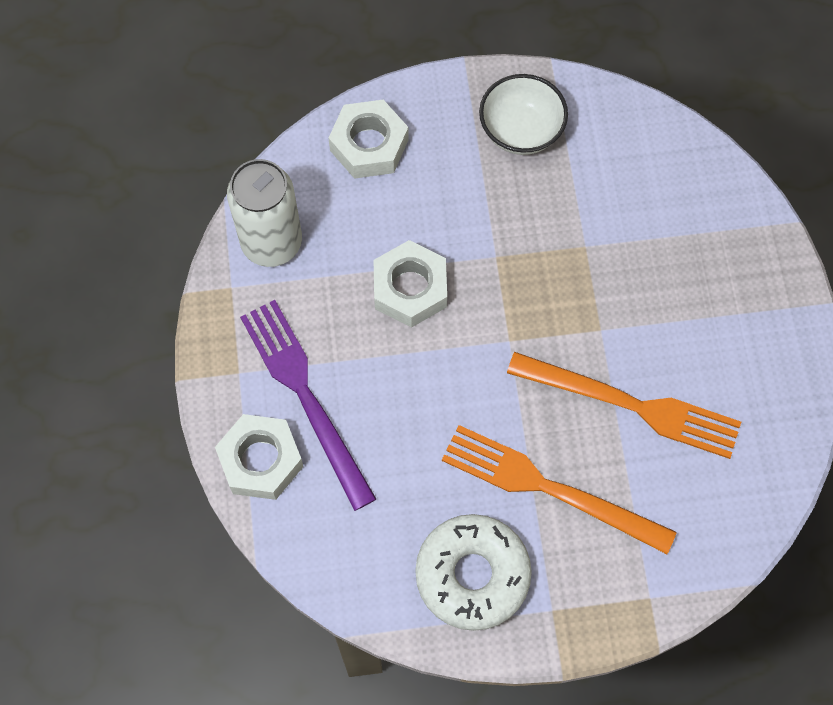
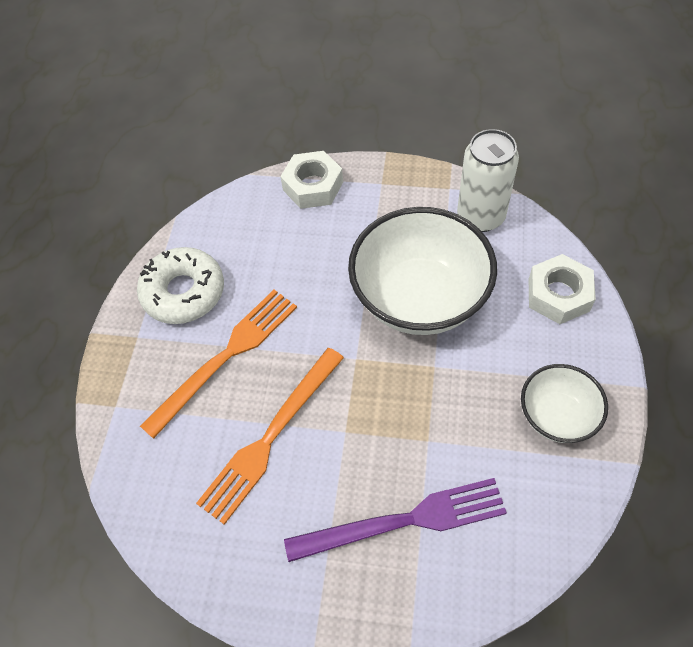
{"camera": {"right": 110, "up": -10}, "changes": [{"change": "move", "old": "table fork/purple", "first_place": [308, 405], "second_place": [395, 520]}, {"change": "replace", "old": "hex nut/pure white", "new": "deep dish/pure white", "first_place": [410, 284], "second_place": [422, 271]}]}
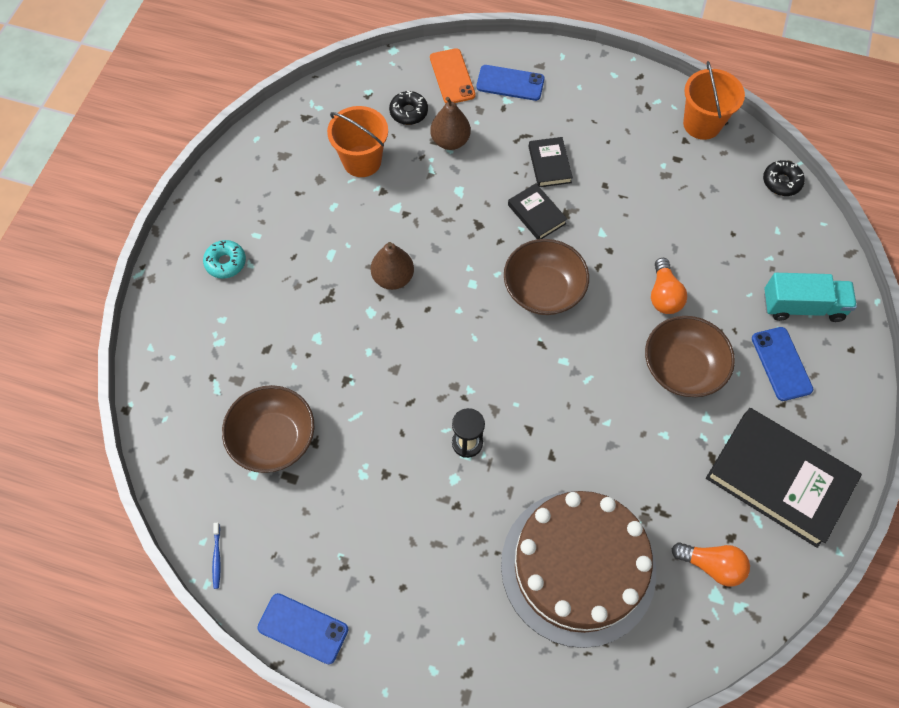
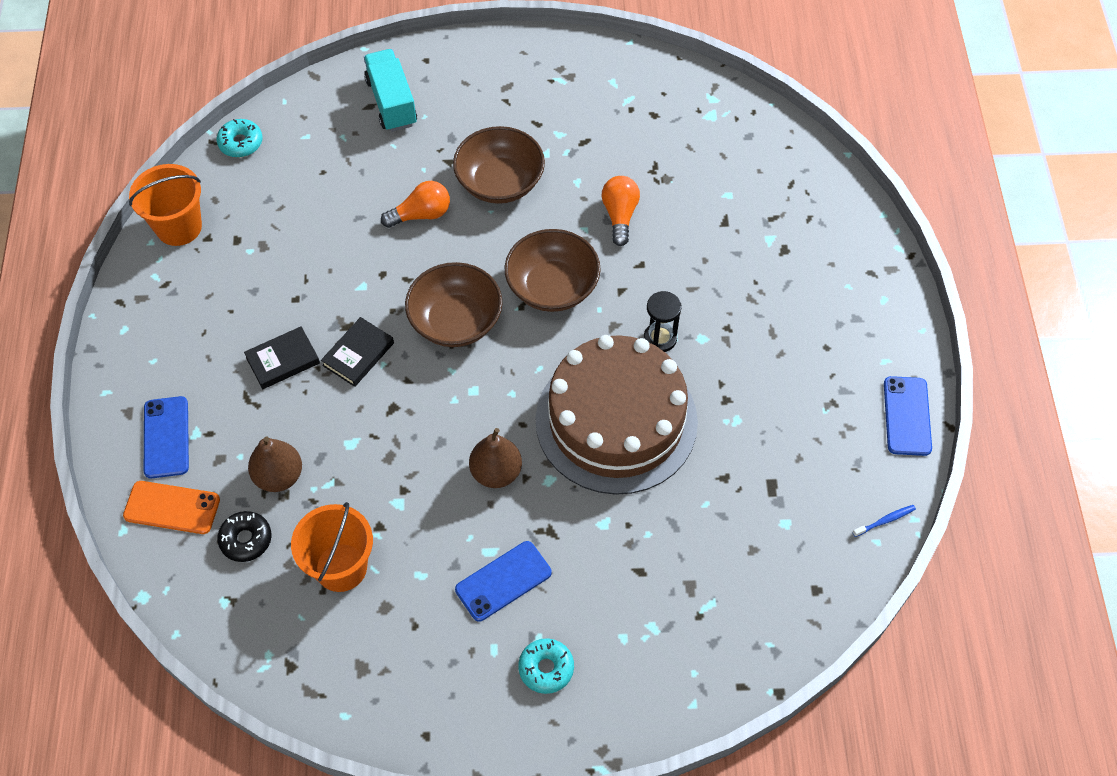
{"camera": {"right": -110, "up": -5}, "changes": [{"change": "rotate", "old": "smartphone/orange", "first_place": [452, 75], "second_place": [171, 507], "degrees": 45}, {"change": "recolor", "old": "donut/ebony", "new": "donut/turquoise", "first_place": [784, 178], "second_place": [239, 138]}, {"change": "move", "old": "smartphone/blue", "first_place": [782, 364], "second_place": [503, 581]}, {"change": "move", "old": "deep dish/brown", "first_place": [268, 429], "second_place": [553, 270]}, {"change": "move", "old": "cake/brown", "first_place": [578, 569], "second_place": [616, 415]}, {"change": "move", "old": "bulb/orange", "first_place": [710, 564], "second_place": [620, 211]}, {"change": "delete", "old": "hardcover/ebony", "first_place": [784, 478]}]}
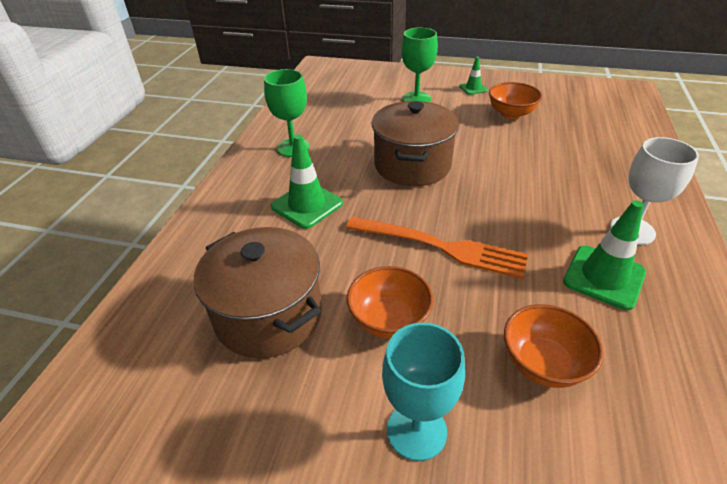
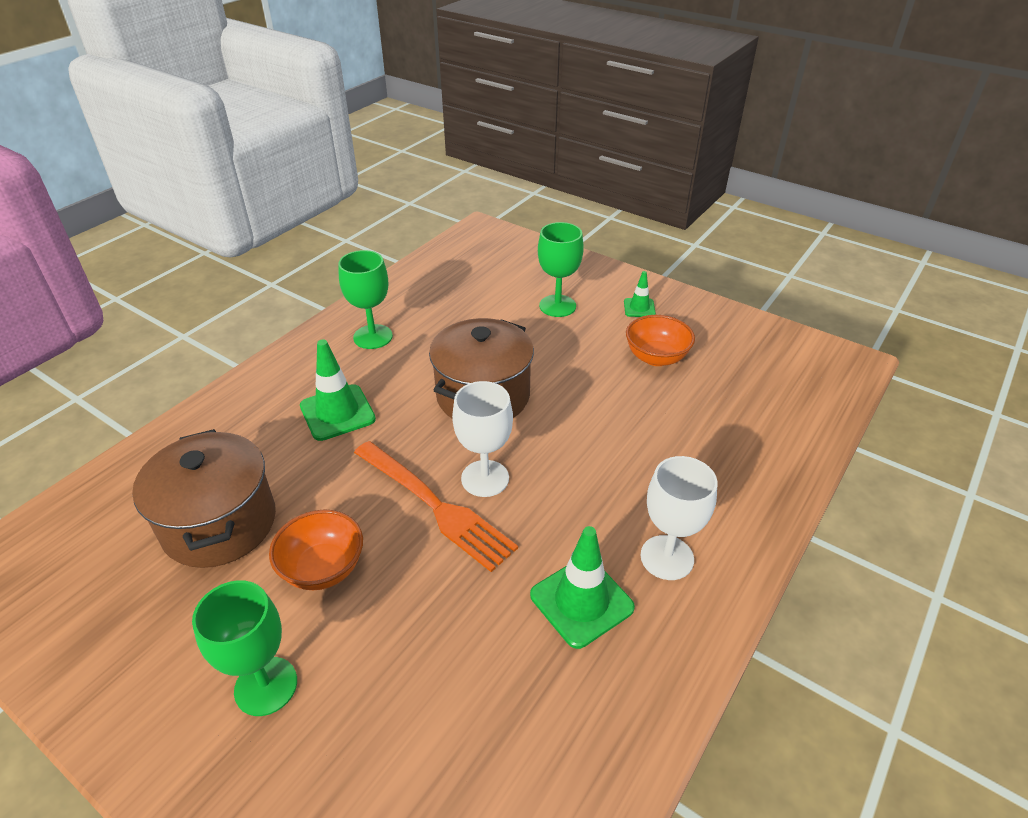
{"camera": {"right": 20, "up": 0}, "changes": [{"change": "recolor", "old": "goblet/turquoise", "new": "goblet/green", "first_place": [423, 391], "second_place": [244, 648]}, {"change": "insert", "new": "goblet/pure white", "second_place": [482, 439]}, {"change": "delete", "old": "deep dish/orange", "first_place": [553, 346]}]}
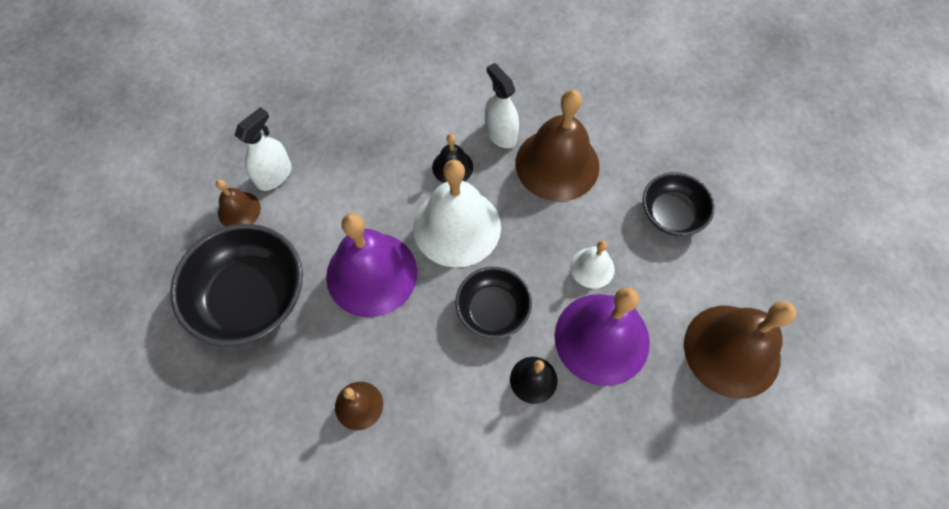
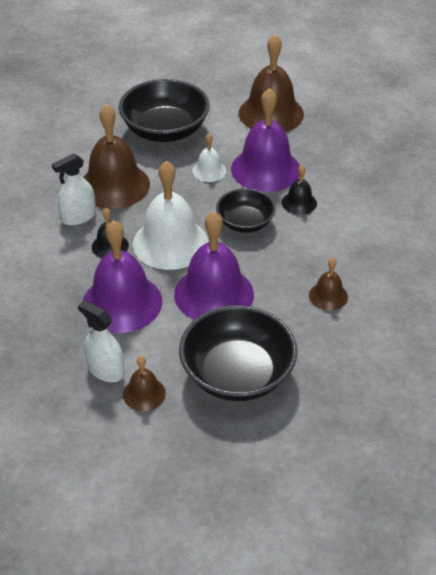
{"camera": {"right": -90, "up": -20}, "changes": [{"change": "insert", "new": "hand bell/purple", "second_place": [122, 276]}, {"change": "resize", "old": "deep dish/ebony", "first_place": [679, 204], "second_place": [164, 110], "factor": 1.68}]}
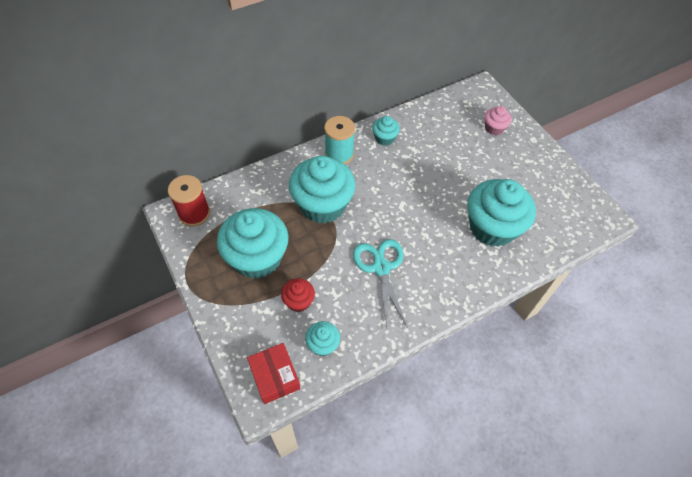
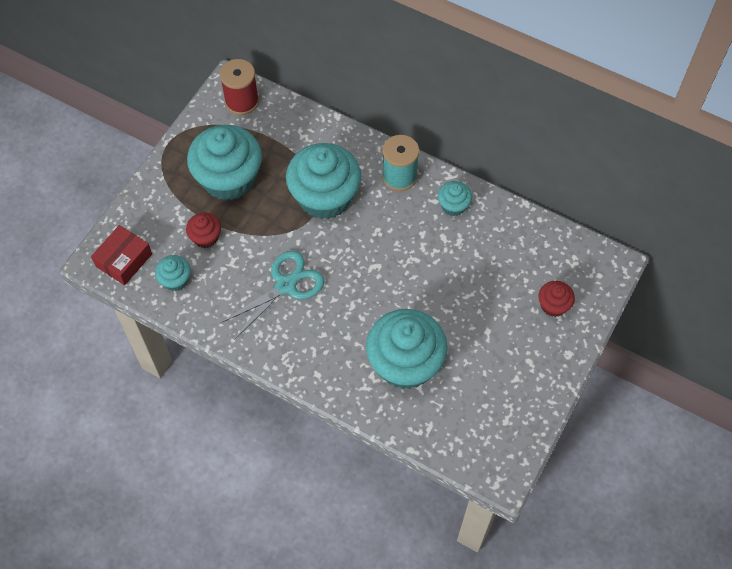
{"camera": {"right": 60, "up": 5}, "changes": [{"change": "recolor", "old": "fairy cake/rosy", "new": "fairy cake/scarlet", "first_place": [498, 120], "second_place": [556, 299]}]}
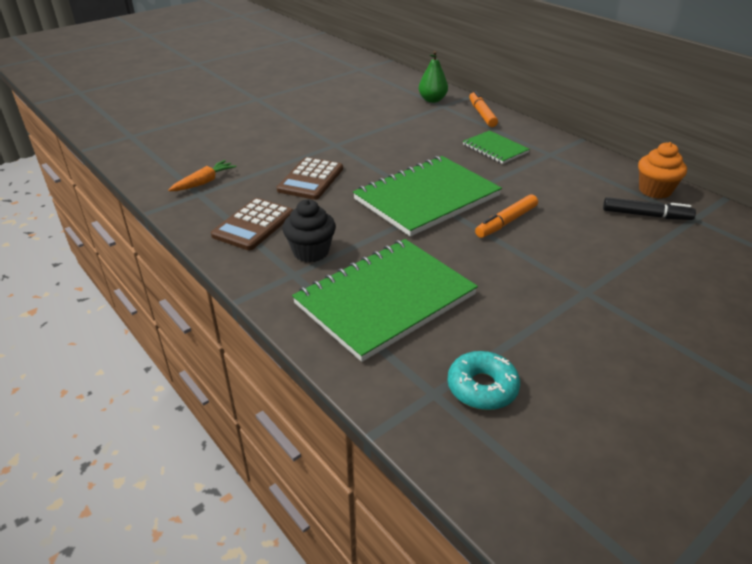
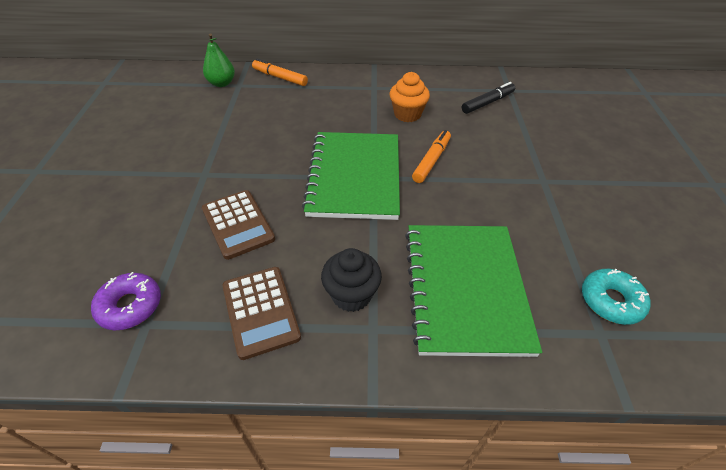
{"camera": {"right": -50, "up": 10}, "changes": [{"change": "replace", "old": "toy carrot/orange", "new": "donut/purple", "first_place": [202, 175], "second_place": [126, 301]}, {"change": "move", "old": "fairy cake/orange", "first_place": [662, 170], "second_place": [410, 97]}, {"change": "rotate", "old": "felt pen/orange", "first_place": [506, 216], "second_place": [431, 156], "degrees": -150}, {"change": "delete", "old": "notebook/green", "first_place": [496, 147]}]}
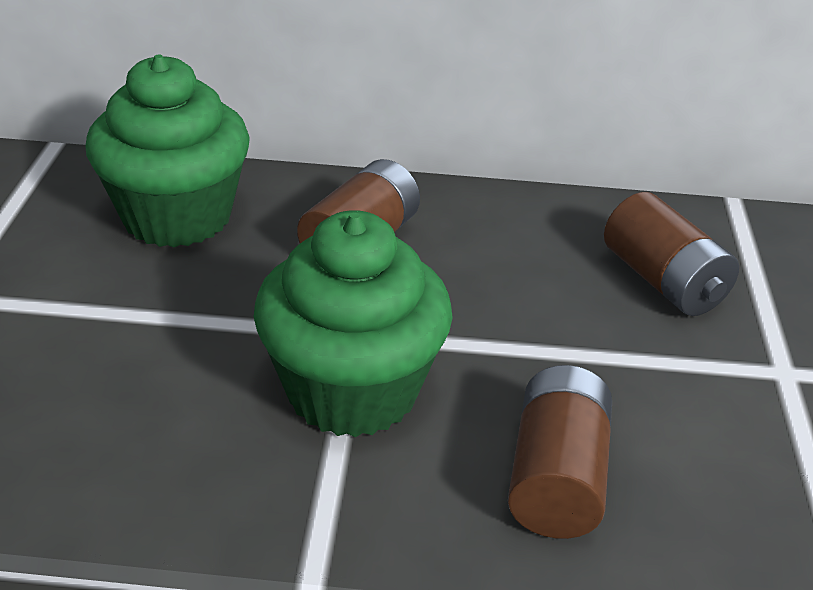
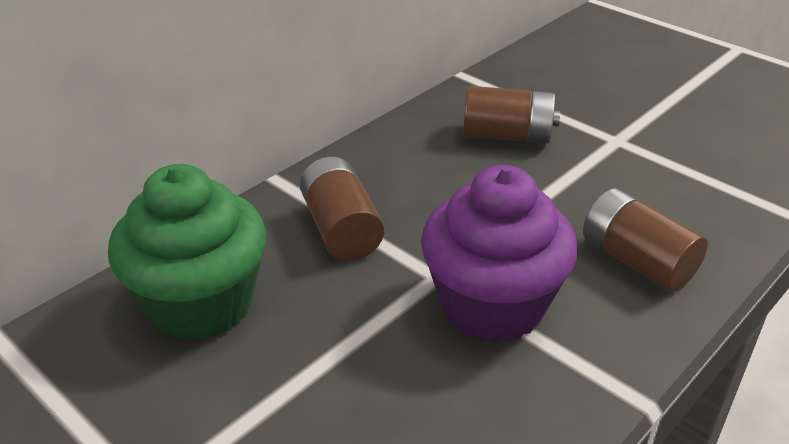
{"camera": {"right": -50, "up": 0}, "changes": [{"change": "recolor", "old": "fairy cake/green", "new": "fairy cake/purple", "first_place": [353, 323], "second_place": [499, 254]}]}
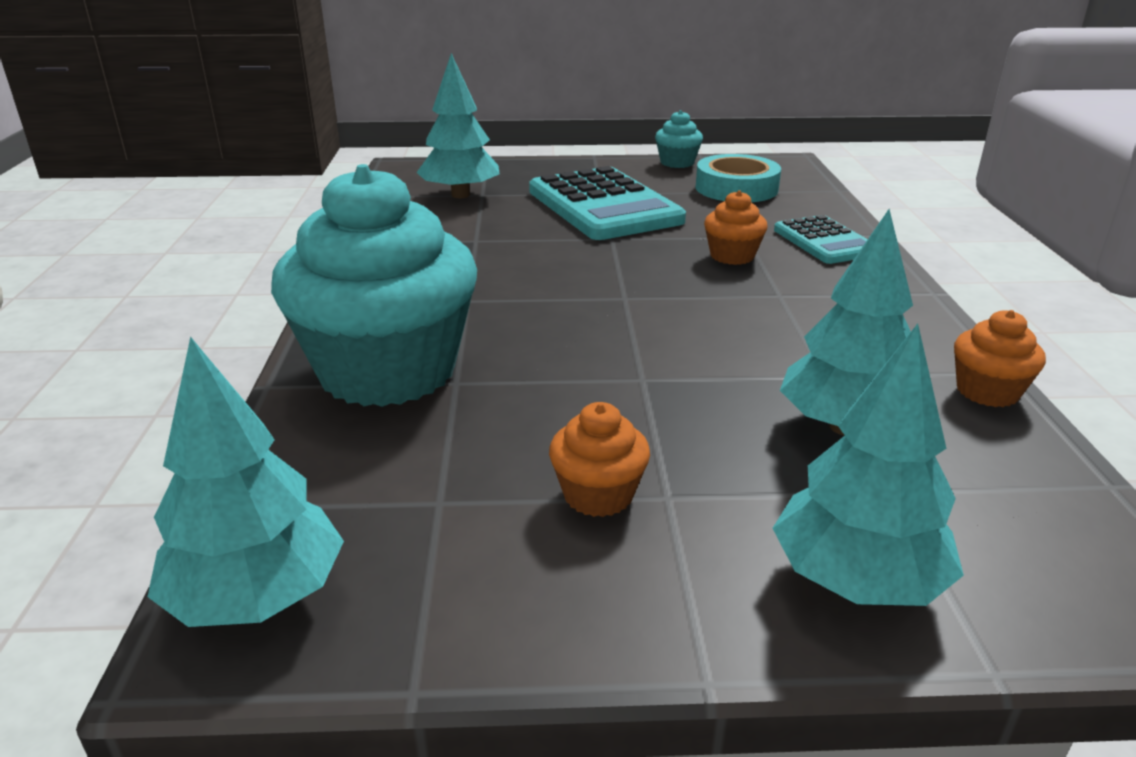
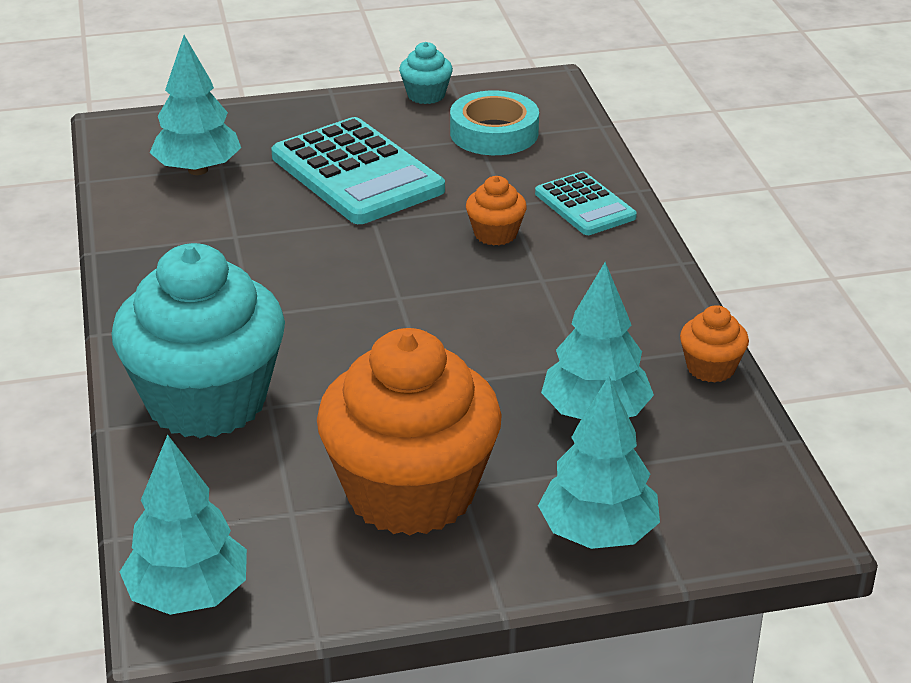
{"camera": {"right": -10, "up": 5}, "changes": [{"change": "resize", "old": "fairy cake/orange", "first_place": [599, 459], "second_place": [409, 431], "factor": 2.4}]}
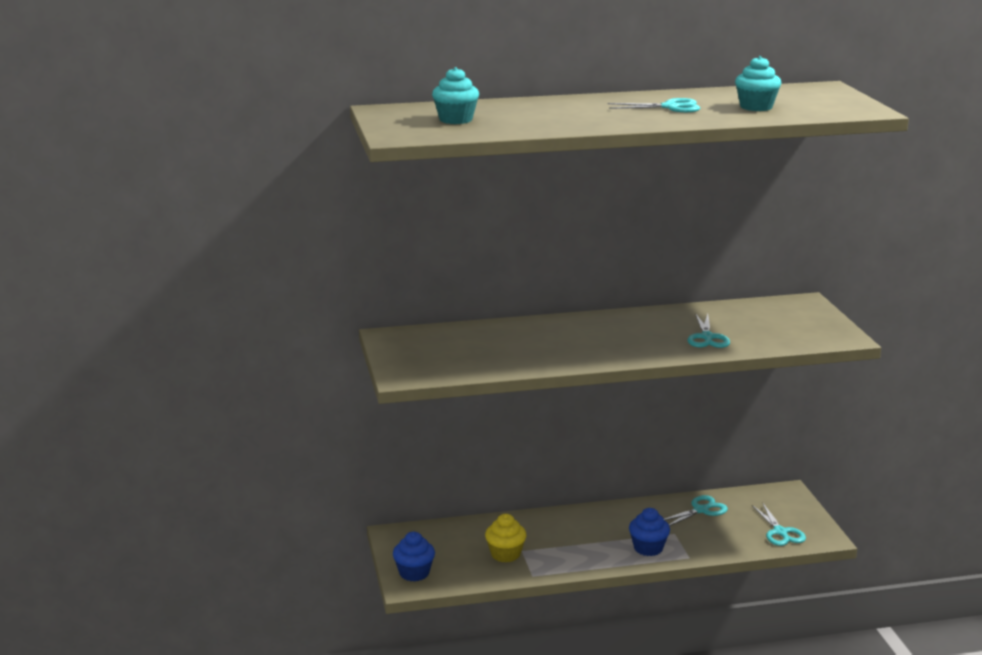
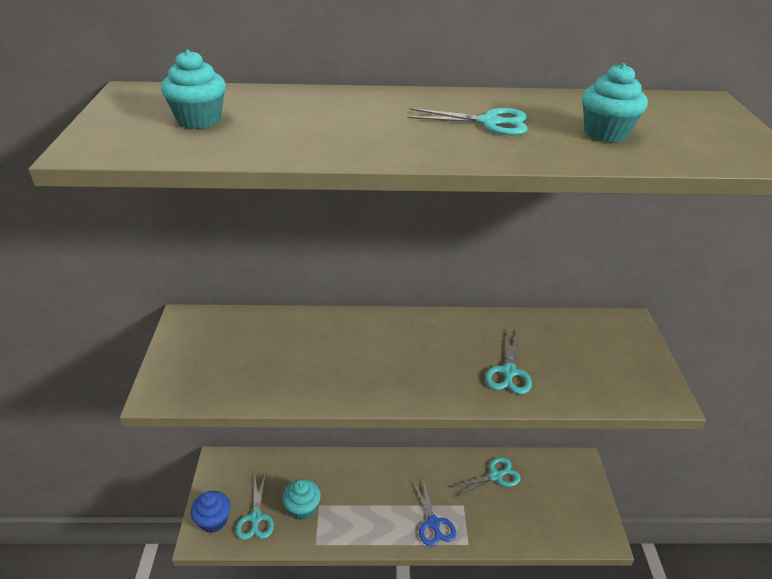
{"camera": {"right": 10, "up": 15}, "changes": [{"change": "move", "old": "pair of scissors/turquoise", "first_place": [779, 524], "second_place": [255, 507]}, {"change": "recolor", "old": "fairy cake/golden", "new": "fairy cake/turquoise", "first_place": [505, 538], "second_place": [301, 499]}, {"change": "replace", "old": "fairy cake/blue", "new": "pair of scissors/blue", "first_place": [649, 532], "second_place": [434, 513]}]}
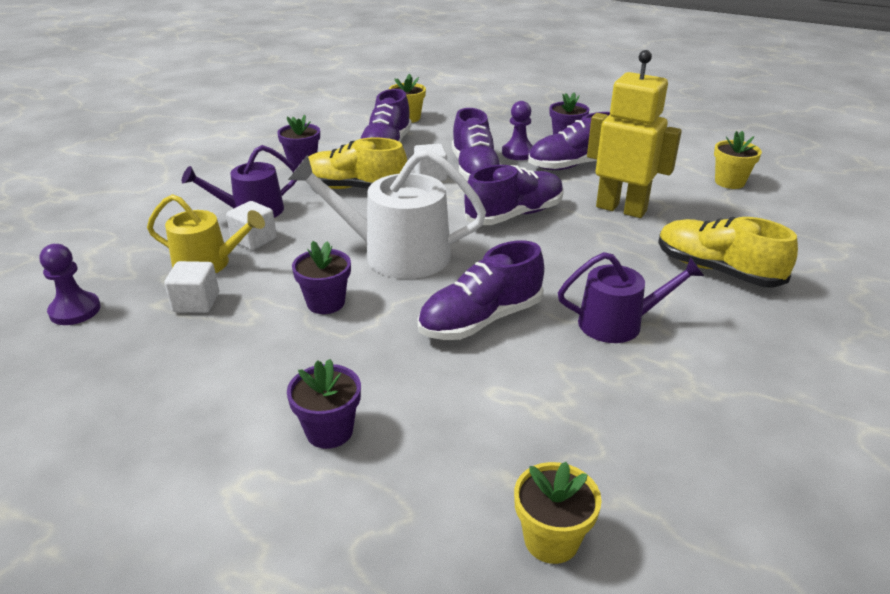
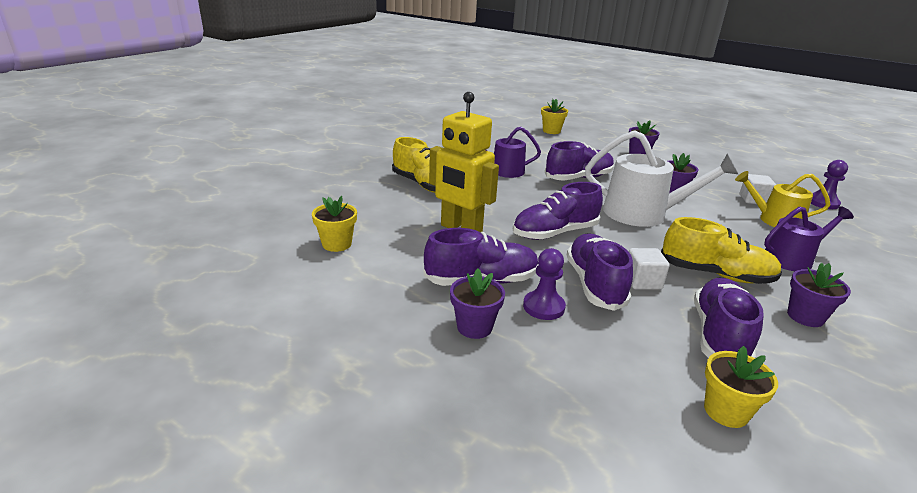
{"camera": {"right": -175, "up": -5}, "changes": [{"change": "delete", "old": "cube/pure white", "first_place": [251, 225]}]}
